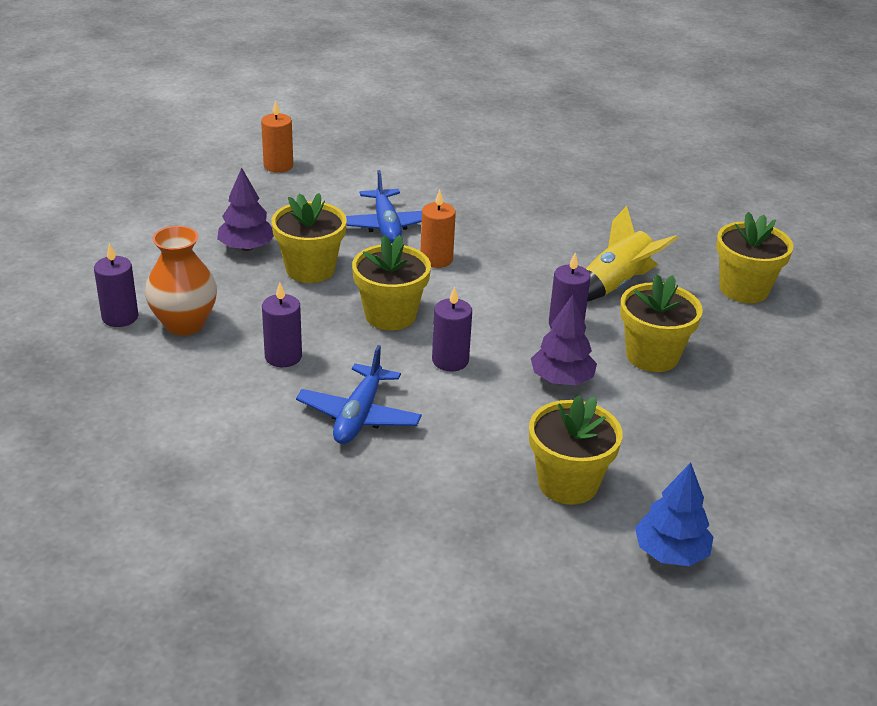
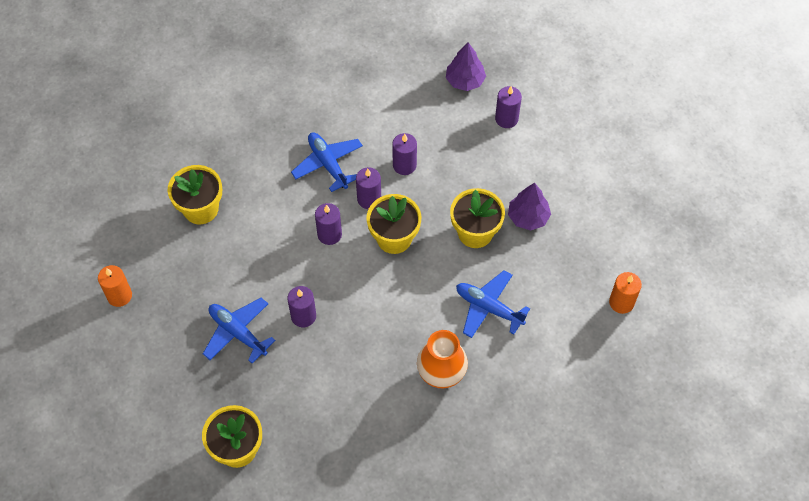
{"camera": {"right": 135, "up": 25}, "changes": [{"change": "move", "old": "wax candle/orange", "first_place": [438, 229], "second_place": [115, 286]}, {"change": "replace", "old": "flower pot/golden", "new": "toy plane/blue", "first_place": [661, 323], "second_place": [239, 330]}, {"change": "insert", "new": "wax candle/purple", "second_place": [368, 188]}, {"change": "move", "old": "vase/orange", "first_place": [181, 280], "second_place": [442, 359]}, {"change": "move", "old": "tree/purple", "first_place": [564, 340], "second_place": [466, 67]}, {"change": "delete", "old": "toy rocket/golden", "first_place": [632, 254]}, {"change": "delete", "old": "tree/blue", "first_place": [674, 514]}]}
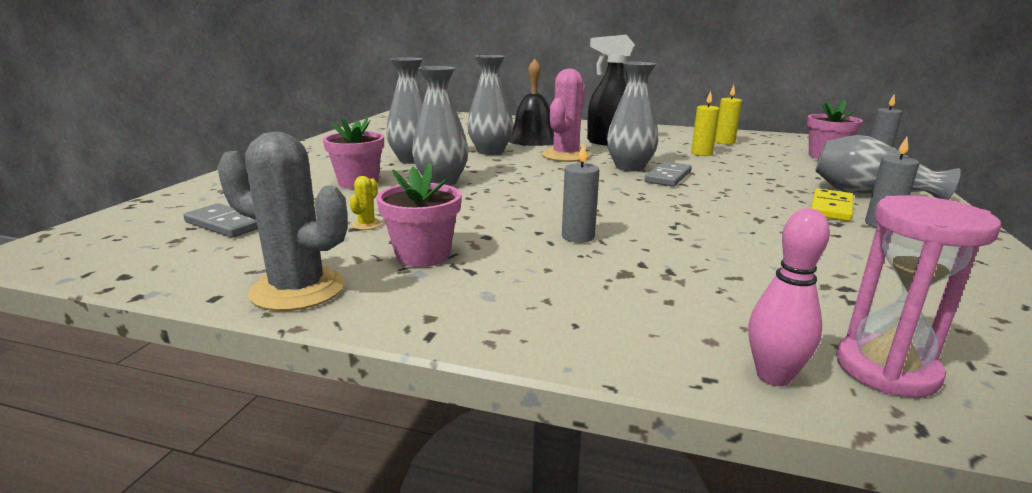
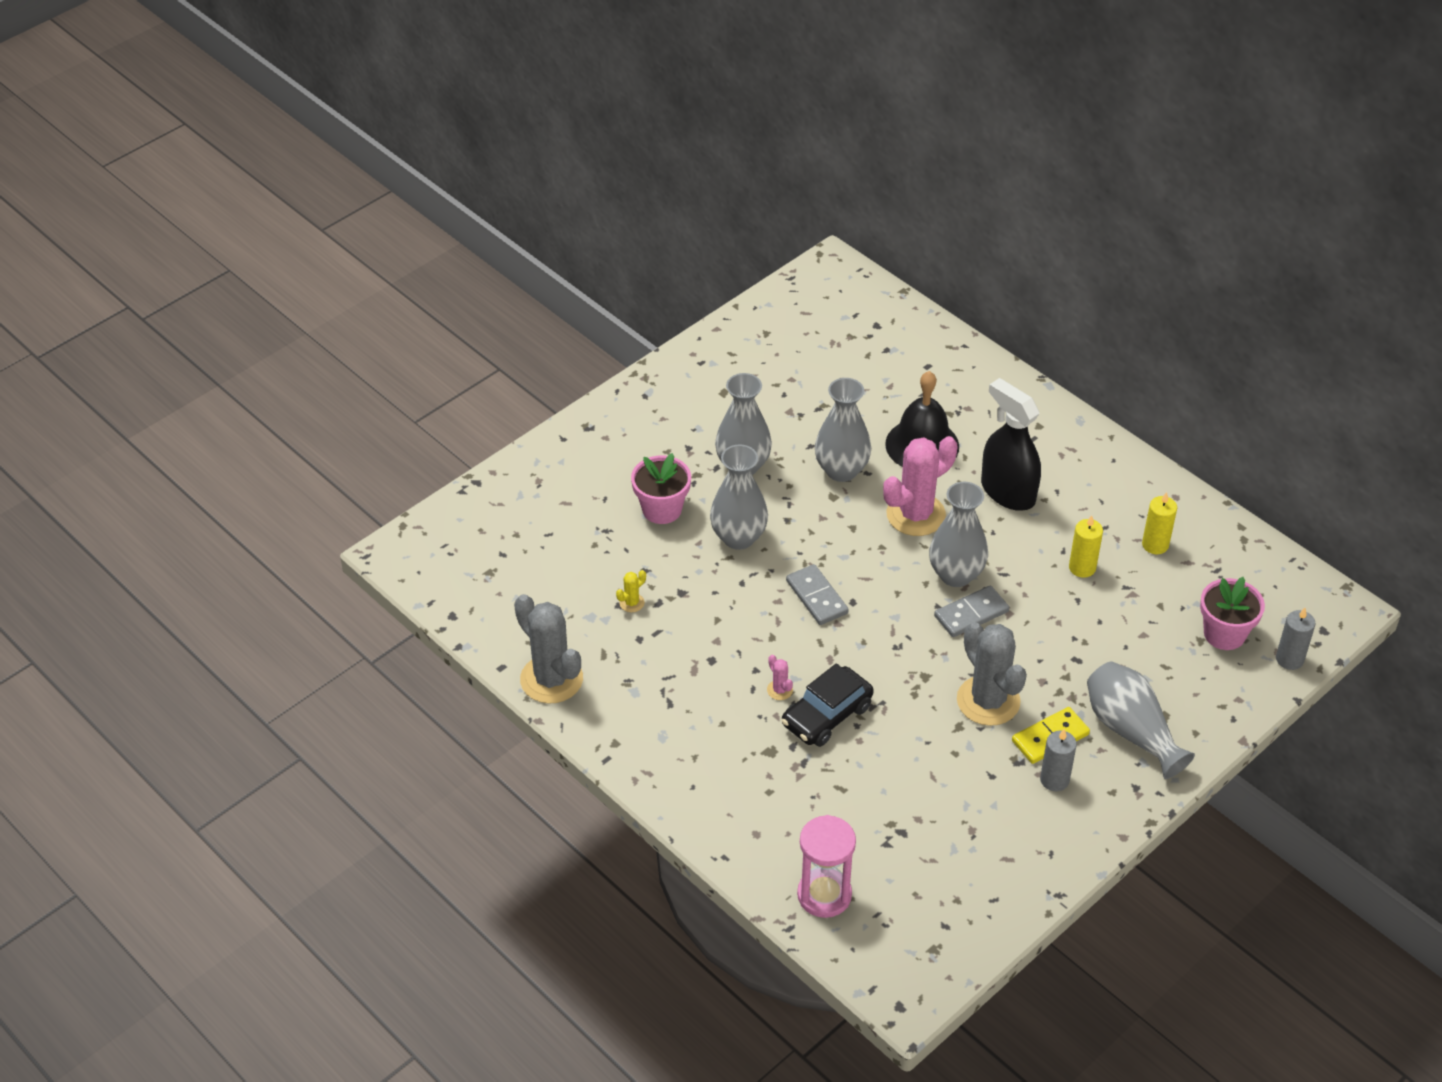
{"camera": {"right": 30, "up": 25}, "changes": [{"change": "replace", "old": "wax candle/ash-grey", "new": "prickly plant/rosy", "first_place": [580, 192], "second_place": [780, 677]}, {"change": "insert", "new": "toy car/ebony", "second_place": [827, 705]}, {"change": "move", "old": "domino tile/ash-grey", "first_place": [220, 220], "second_place": [817, 594]}, {"change": "insert", "new": "prickly plant/ash-grey", "second_place": [992, 674]}, {"change": "delete", "old": "flower pot/rosy", "first_place": [419, 215]}, {"change": "delete", "old": "bowling pin/rosy", "first_place": [789, 297]}]}
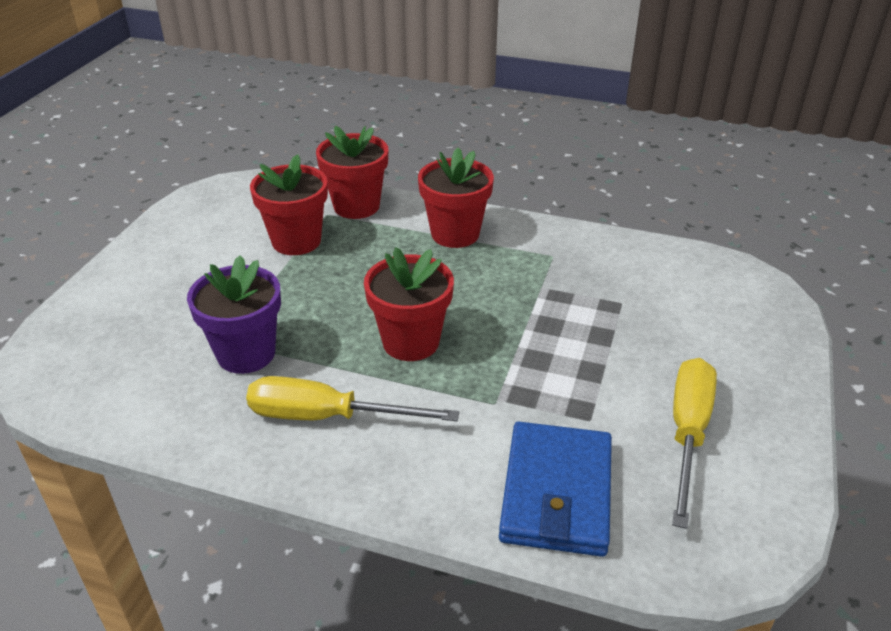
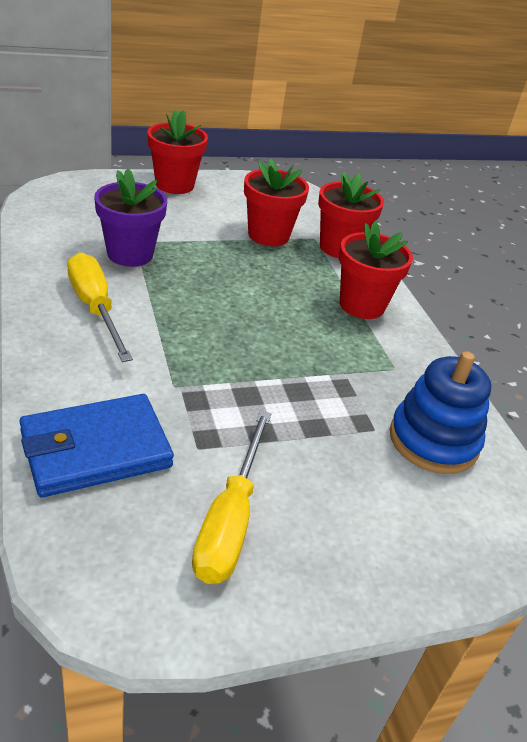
{"camera": {"right": 50, "up": 0}, "changes": [{"change": "move", "old": "flower pot/scarlet", "first_place": [409, 304], "second_place": [177, 152]}, {"change": "rotate", "old": "flat screwdriver/golden", "first_place": [694, 443], "second_place": [231, 497], "degrees": 120}, {"change": "insert", "new": "stacking rings/blue", "second_place": [440, 412]}]}
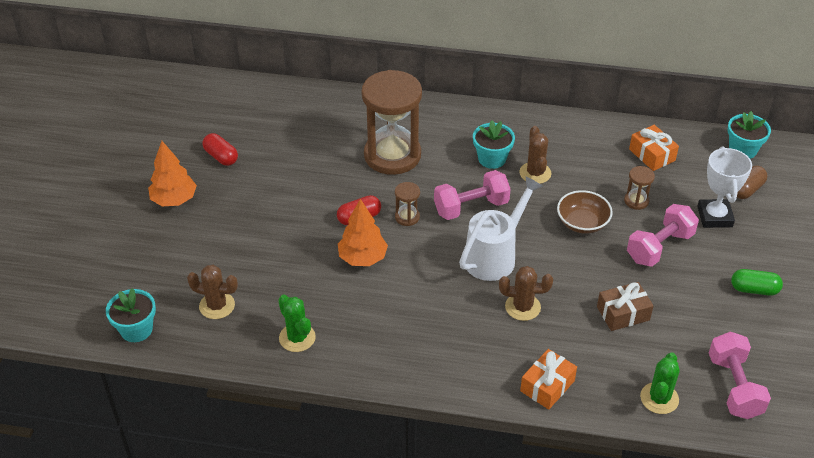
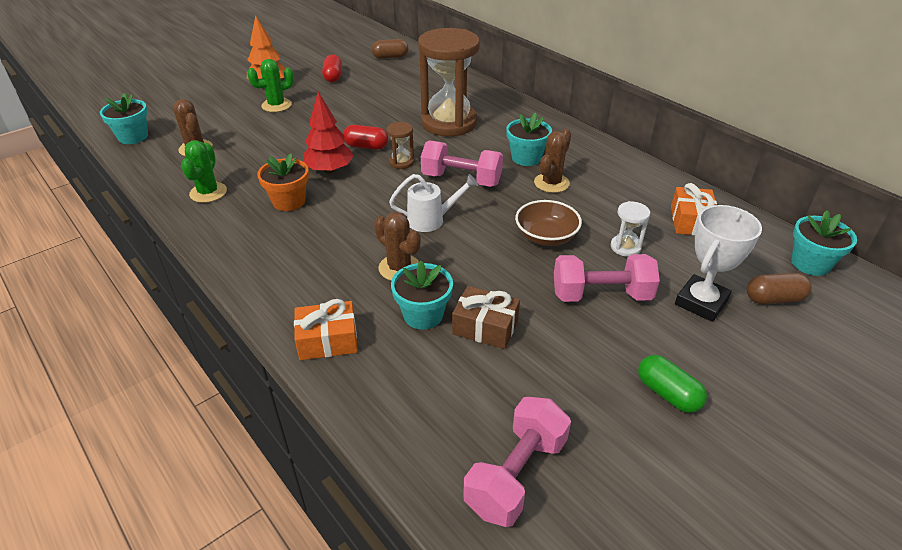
{"camera": {"right": 40, "up": -5}, "changes": [{"change": "move", "old": "prickly plant/green", "first_place": [660, 383], "second_place": [270, 85]}, {"change": "insert", "new": "flower pot/orange", "second_place": [283, 182]}, {"change": "recolor", "old": "tree/orange", "new": "tree/scarlet", "first_place": [363, 232], "second_place": [328, 133]}, {"change": "insert", "new": "capsule/brown", "second_place": [390, 49]}, {"change": "resize", "old": "watering can/pure white", "first_place": [501, 228], "second_place": [433, 203], "factor": 0.63}, {"change": "insert", "new": "flower pot/turquoise", "second_place": [422, 295]}, {"change": "recolor", "old": "hourglass/brown", "new": "hourglass/pure white", "first_place": [639, 188], "second_place": [630, 229]}]}
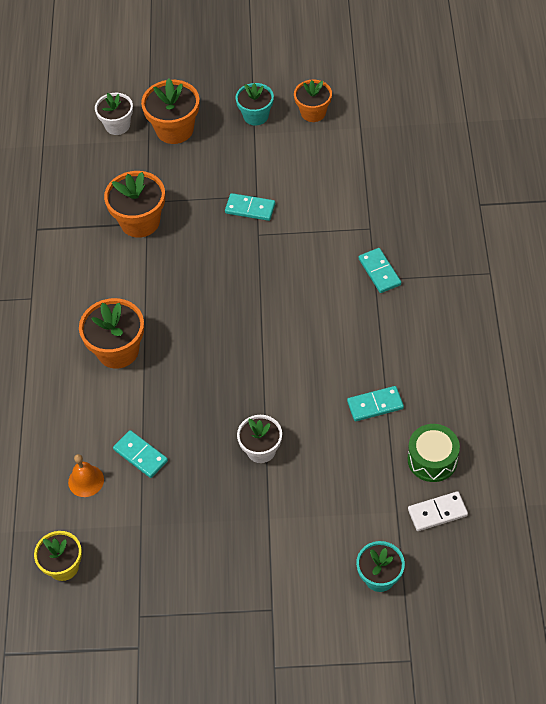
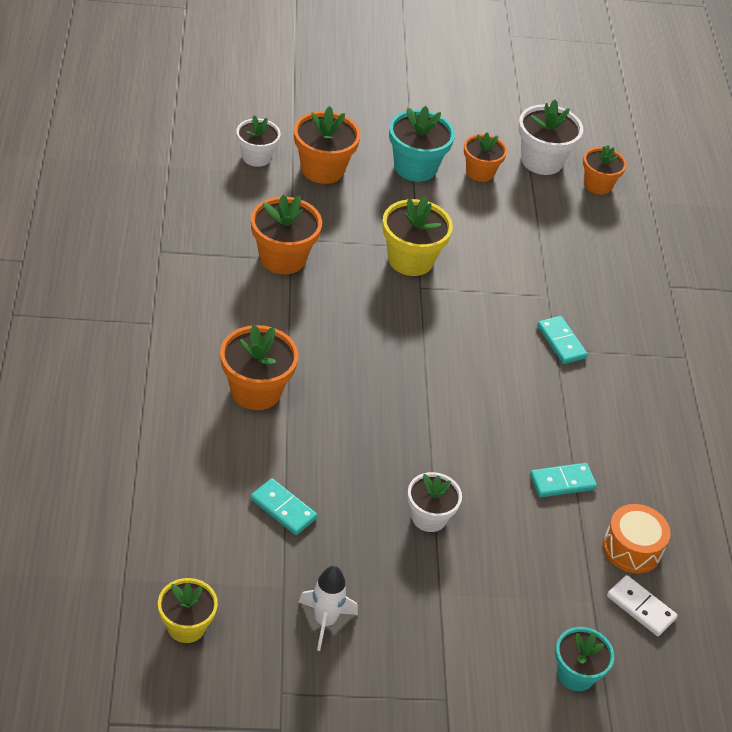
{"camera": {"right": -10, "up": -10}, "changes": [{"change": "insert", "new": "toy rocket/pure white", "second_place": [328, 608]}, {"change": "replace", "old": "domino tile/turquoise", "new": "flower pot/golden", "first_place": [250, 207], "second_place": [417, 236]}, {"change": "resize", "old": "flower pot/turquoise", "first_place": [255, 104], "second_place": [422, 144], "factor": 1.5}, {"change": "insert", "new": "flower pot/pure white", "second_place": [550, 137]}, {"change": "insert", "new": "flower pot/orange", "second_place": [605, 169]}, {"change": "recolor", "old": "drum/green", "new": "drum/orange", "first_place": [434, 453], "second_place": [637, 539]}, {"change": "rotate", "old": "domino tile/pure white", "first_place": [438, 511], "second_place": [642, 605], "degrees": 60}, {"change": "delete", "old": "hand bell/orange", "first_place": [86, 475]}]}
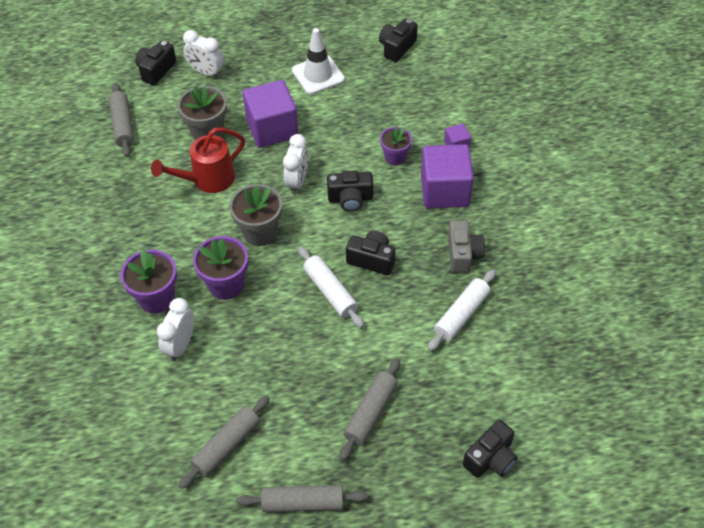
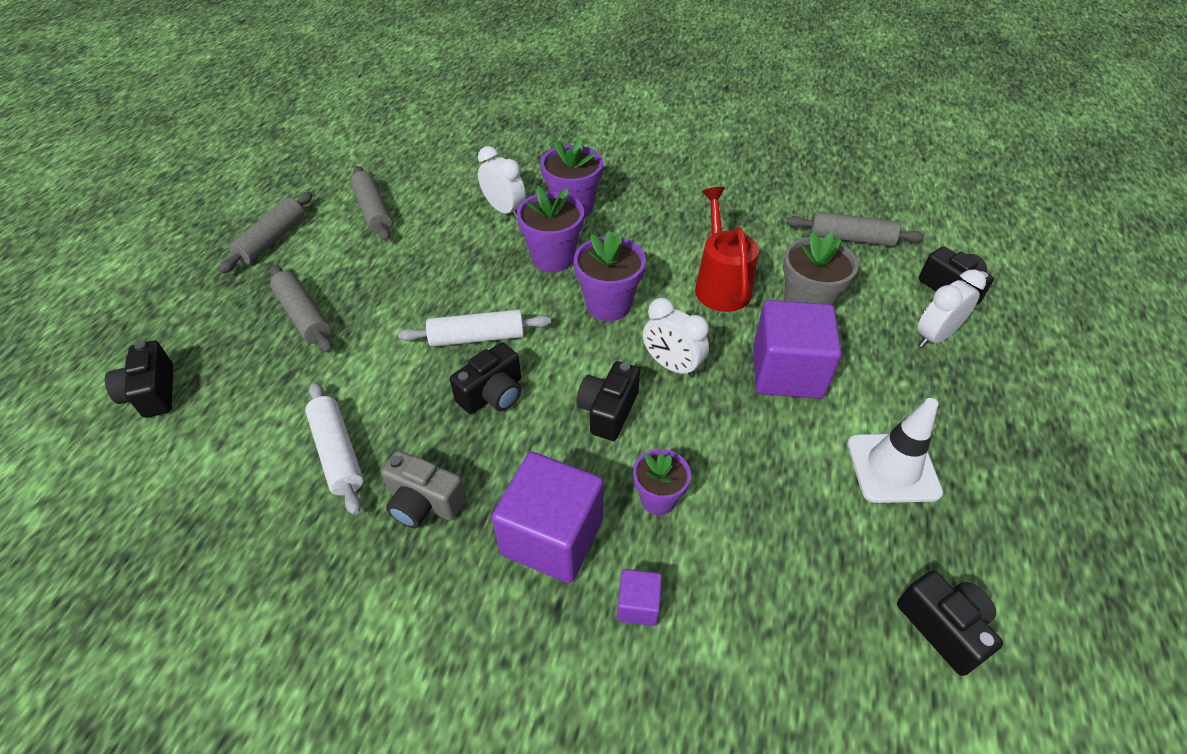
{"camera": {"right": 115, "up": -5}, "changes": [{"change": "recolor", "old": "flower pot/ash-grey", "new": "flower pot/purple", "first_place": [255, 215], "second_place": [610, 275]}]}
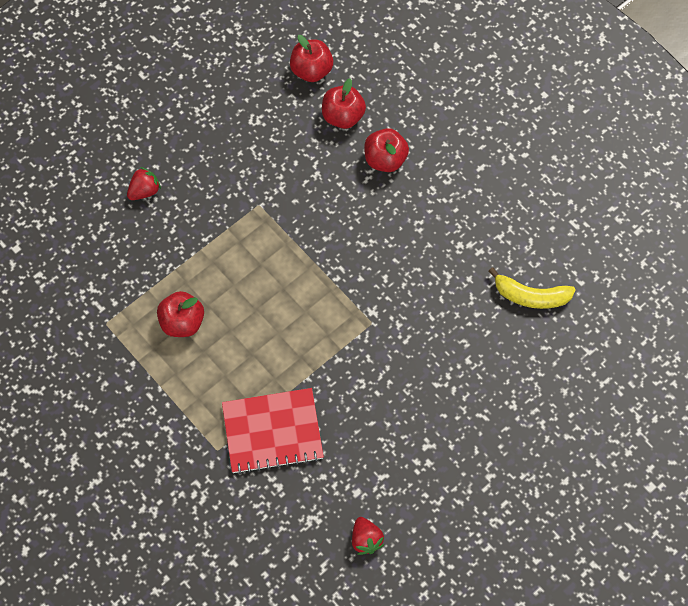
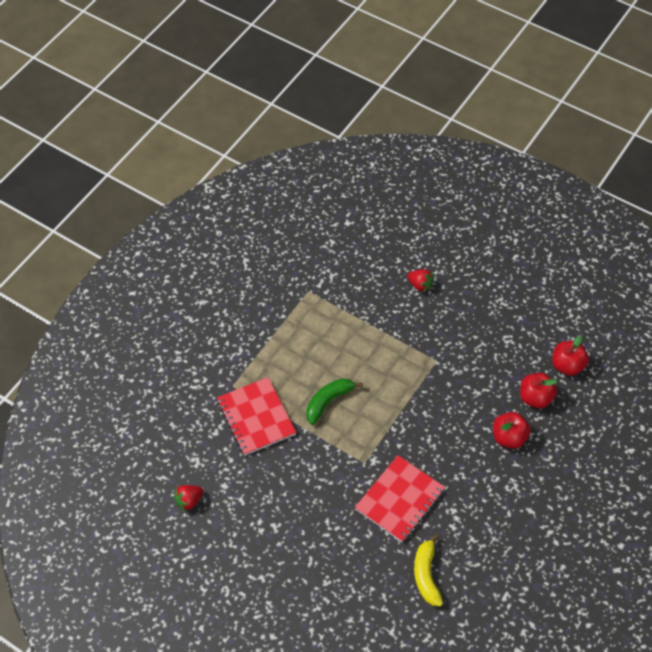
{"camera": {"right": 75, "up": -10}, "changes": [{"change": "insert", "new": "banana/green", "second_place": [334, 401]}, {"change": "insert", "new": "notebook/scarlet", "second_place": [400, 498]}, {"change": "delete", "old": "toy apple/scarlet", "first_place": [180, 314]}]}
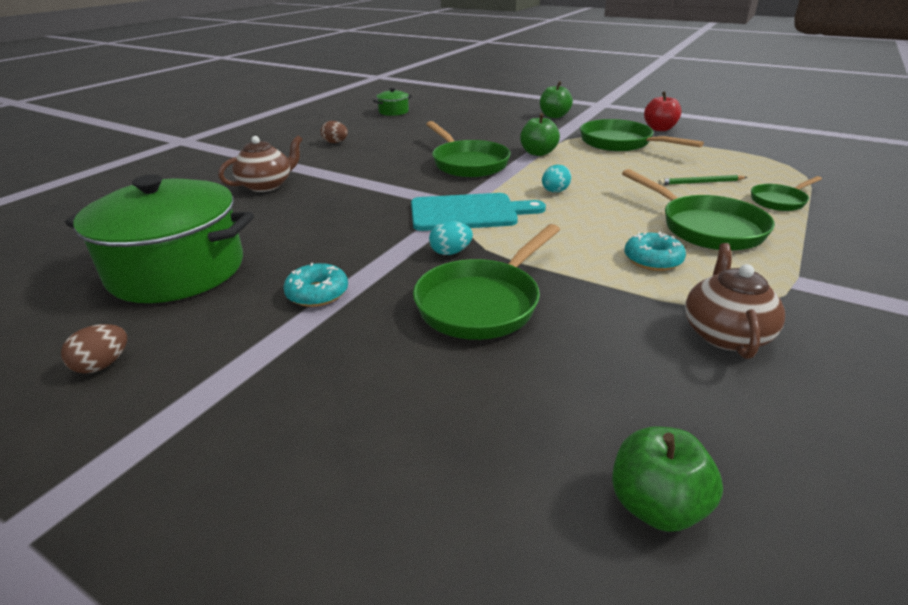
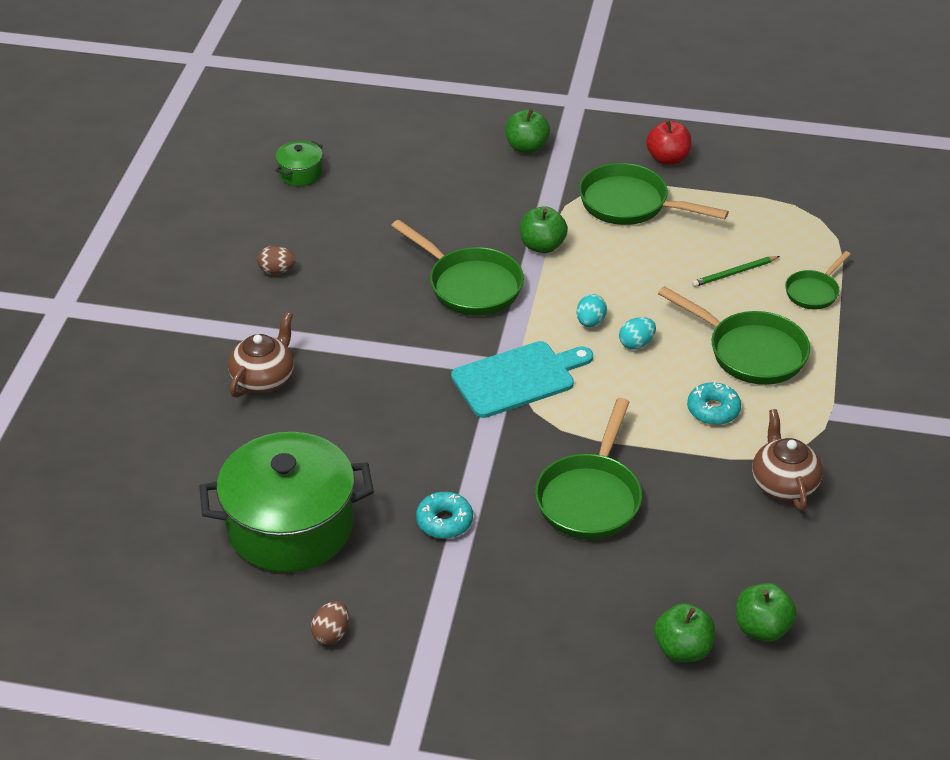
{"camera": {"right": -20, "up": 10}, "changes": [{"change": "move", "old": "toy egg/turquoise", "first_place": [451, 238], "second_place": [637, 333]}, {"change": "insert", "new": "toy apple/green", "second_place": [684, 632]}]}
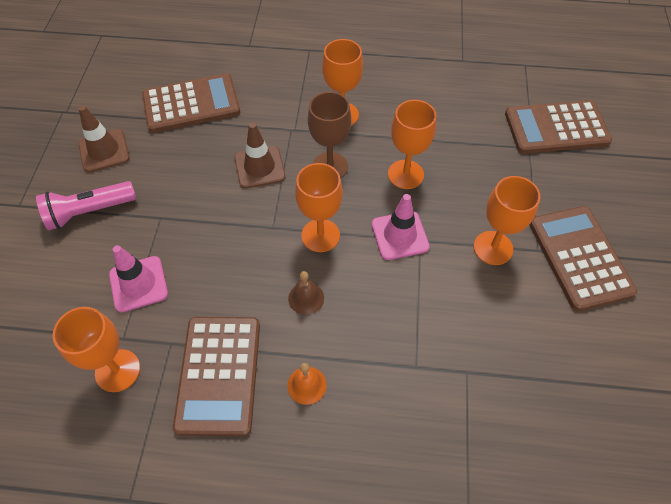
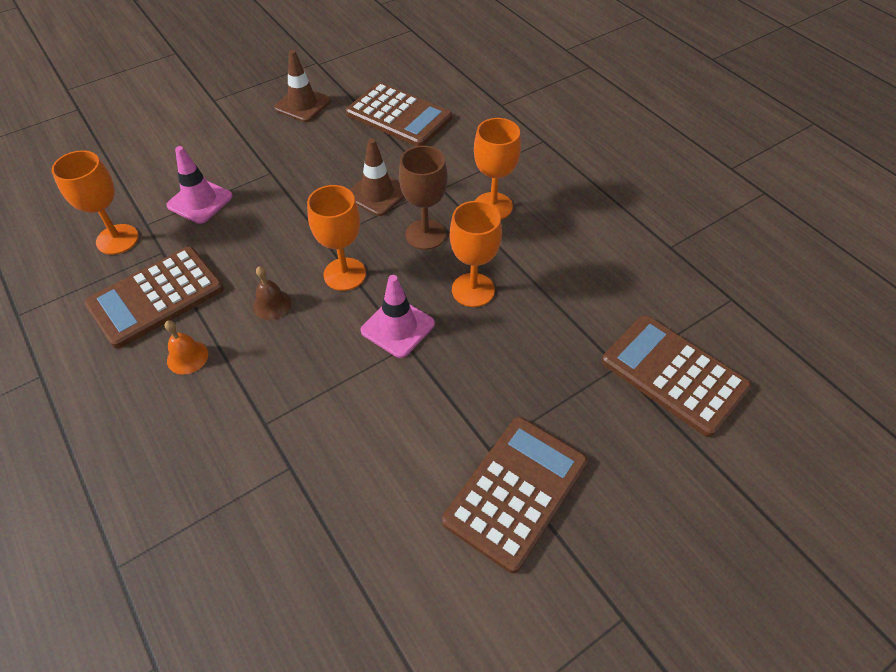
{"camera": {"right": 50, "up": -5}, "changes": [{"change": "delete", "old": "flashlight/rosy", "first_place": [86, 205]}, {"change": "delete", "old": "goblet/orange", "first_place": [507, 220]}]}
